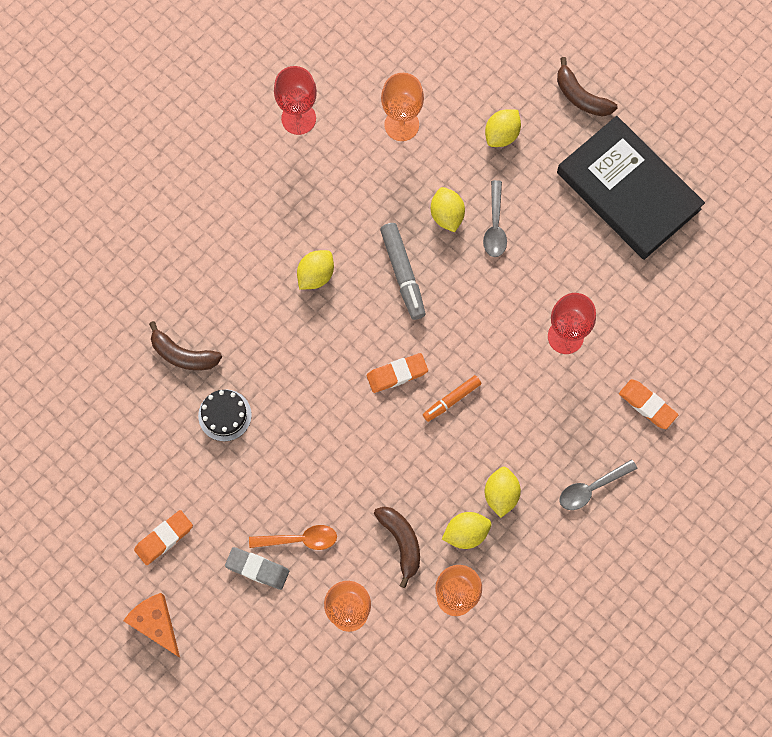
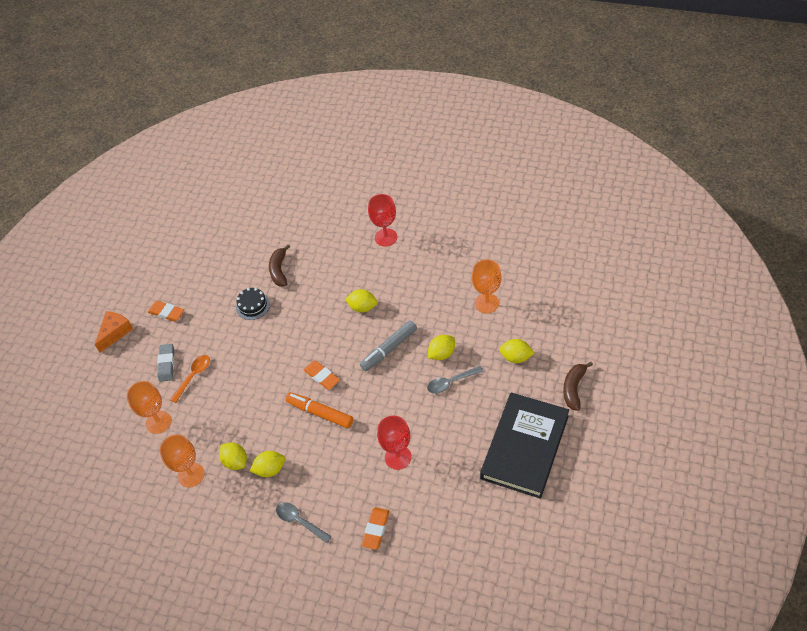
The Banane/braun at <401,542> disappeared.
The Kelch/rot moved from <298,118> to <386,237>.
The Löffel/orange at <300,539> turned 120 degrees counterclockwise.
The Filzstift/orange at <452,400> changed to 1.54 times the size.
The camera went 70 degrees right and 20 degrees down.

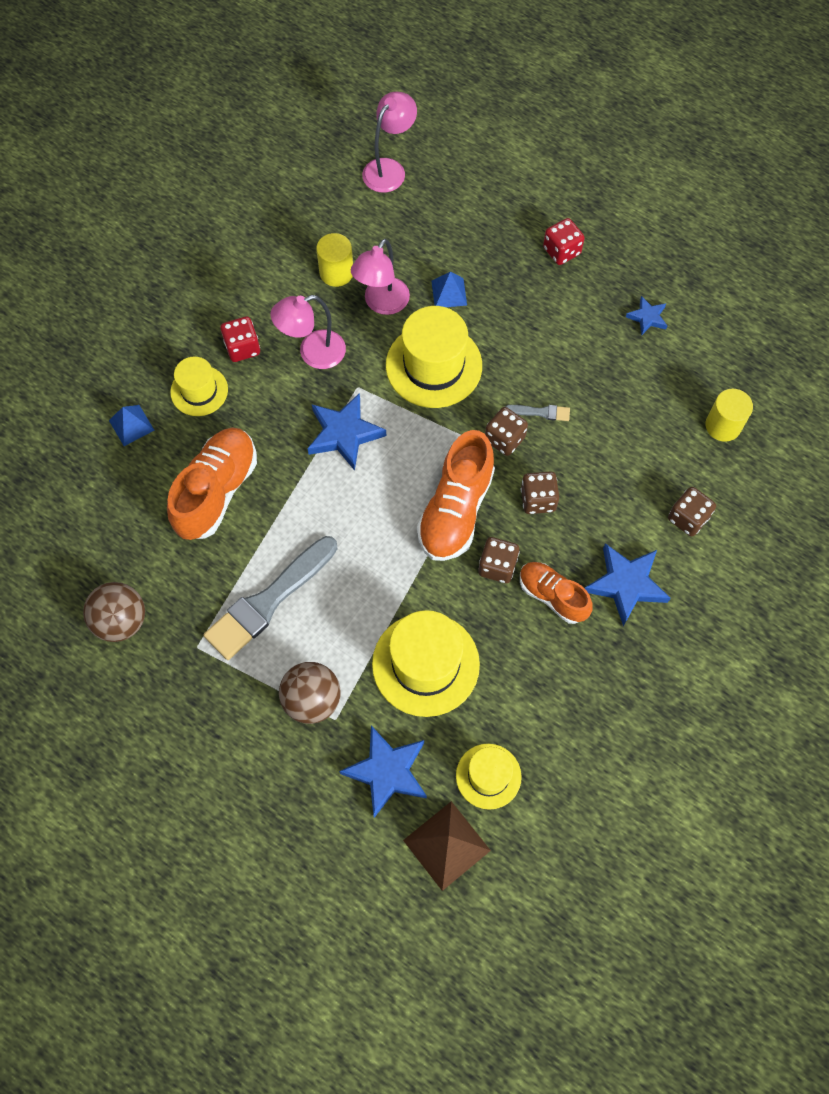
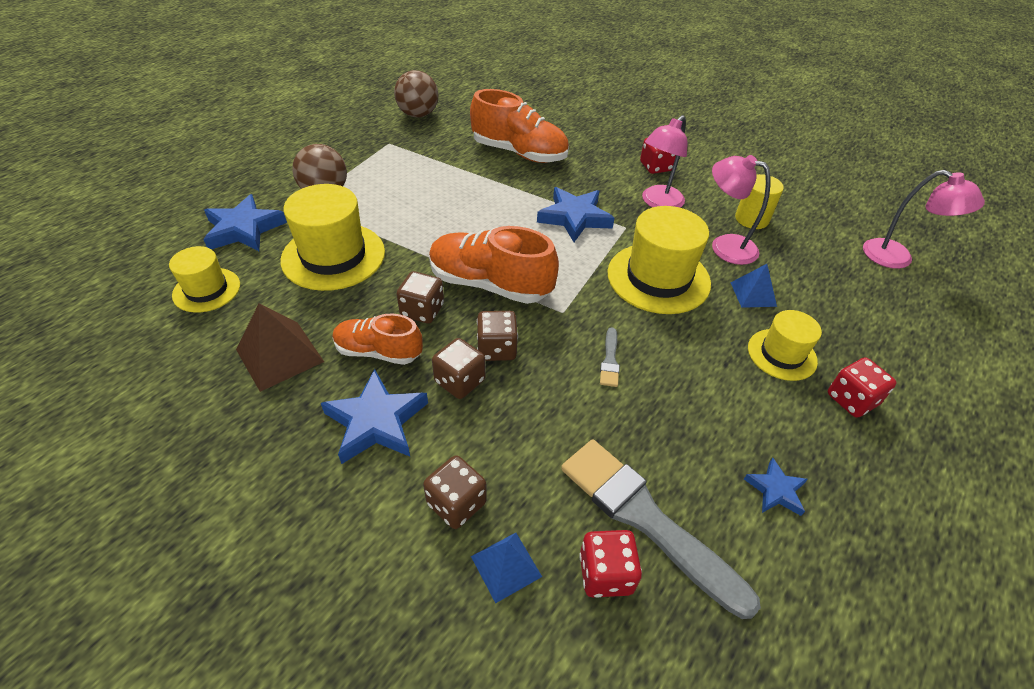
The Pyramide/blau moved from <131,425> to <506,566>.
The Hut/gelb moved from <199,391> to <782,354>.
The Pinsel/grau moved from <268,601> to <646,519>.
The Pyramide/braun moved from <446,845> to <280,355>.
The Spielwürfel/braun moved from <504,439> to <459,381>.
The Vollzylinder/gelb at <723,426> was replaced by the Spielwürfel/rot at <605,574>.
The Lampe/rosa at <313,353> turned 120 degrees counterclockwise.
The Schuh/orange at <552,596> turned 120 degrees counterclockwise.
The camera went 90 degrees right and 20 degrees down.

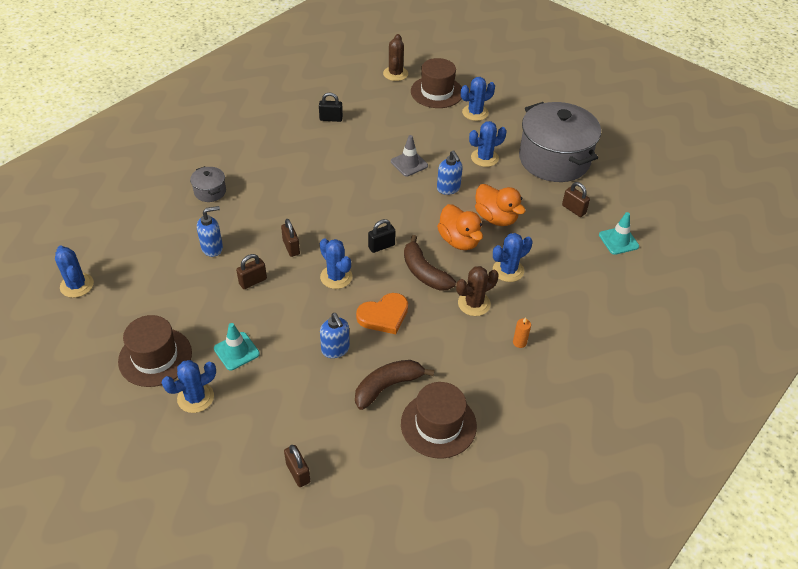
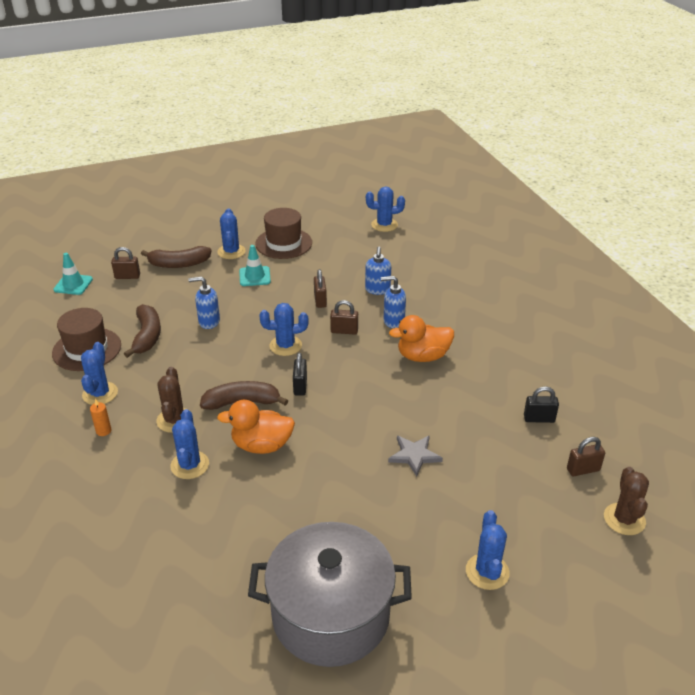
The Kochtopf/grau at <210,191> disappeared.
The Herz/orange at <384,315> disappeared.
The Hut/braun at <437,92> disappeared.
The Banane/braun at <179,264> appeared.
The Seifenspender/blau moved from <448,188> to <393,321>.
The Kaktus/blau moved from <484,158> to <100,394>.
The Ente/orange moved from <496,218> to <422,356>.
The Vorhängeschloss/braun moved from <573,209> to <583,470>.
The Leitkegel/türkis moved from <618,241> to <73,284>.
The Leitkegel/grau at <409,164> was replaced by the Stern/grau at <414,455>.
The Vorhängeschloss/schwarz at <331,119> turned 60 degrees clockwise.
The Kaktus/braun at <395,74> turned 60 degrees clockwise.
The camera went 120 degrees right and 10 degrees down.

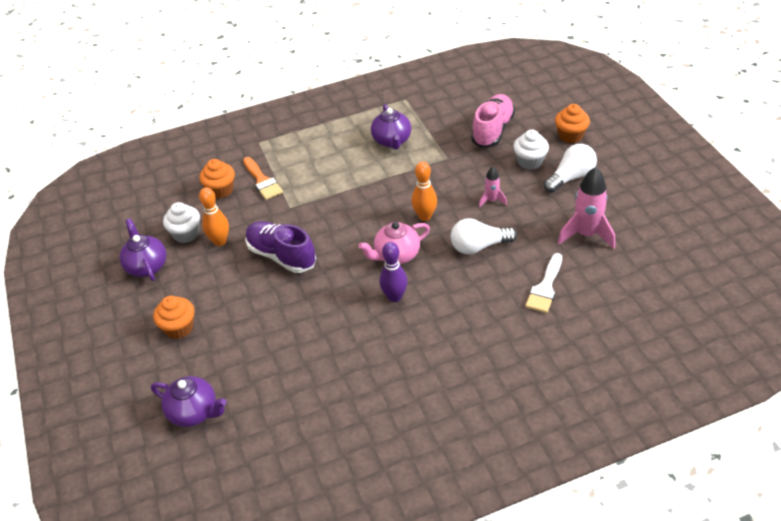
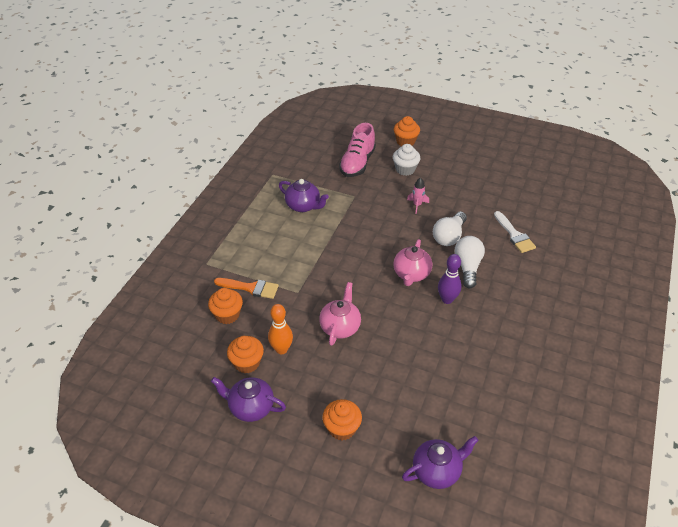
The Bowlingkegel/orange at <425,216> disappeared.
The Rakete/rosa at <586,234> disappeared.
The Glühbirne/weiß moved from <571,177> to <467,267>.
The Schuh/lila at <281,256> was replaced by the Teekanne/rosa at <340,327>.
The Muffin/weiß at <186,234> became the Muffin/orange at <247,363>.
The Schuh/rosa at <493,130> turned 135 degrees counterclockwise.
The camera went 50 degrees left and 0 degrees up.

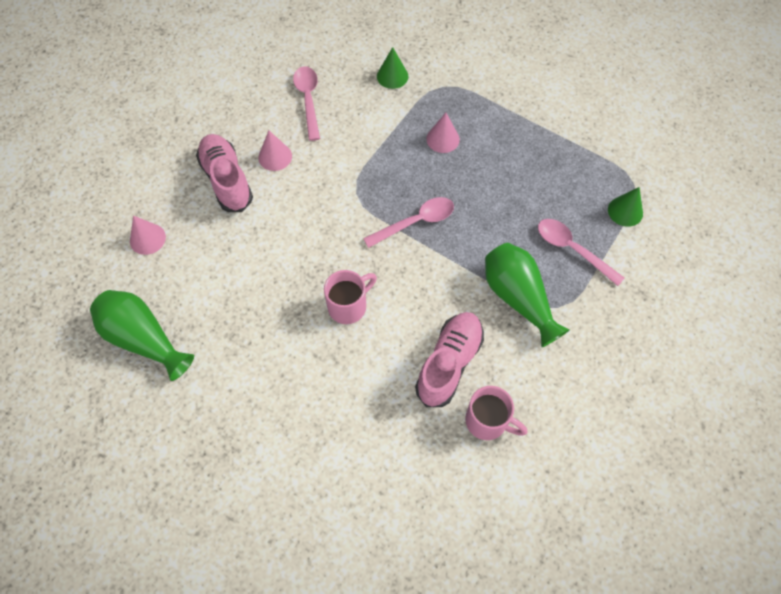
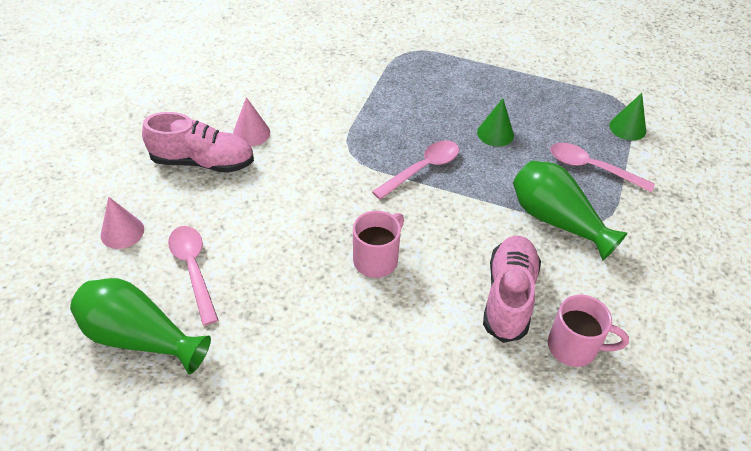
The Kegel/rosa at <443,139> disappeared.
The Löffel/rosa moved from <308,100> to <193,269>.
The Kegel/grün moved from <392,76> to <495,133>.
The Schuh/rosa at <227,180> turned 135 degrees clockwise.
The camera went 15 degrees left and 15 degrees down.

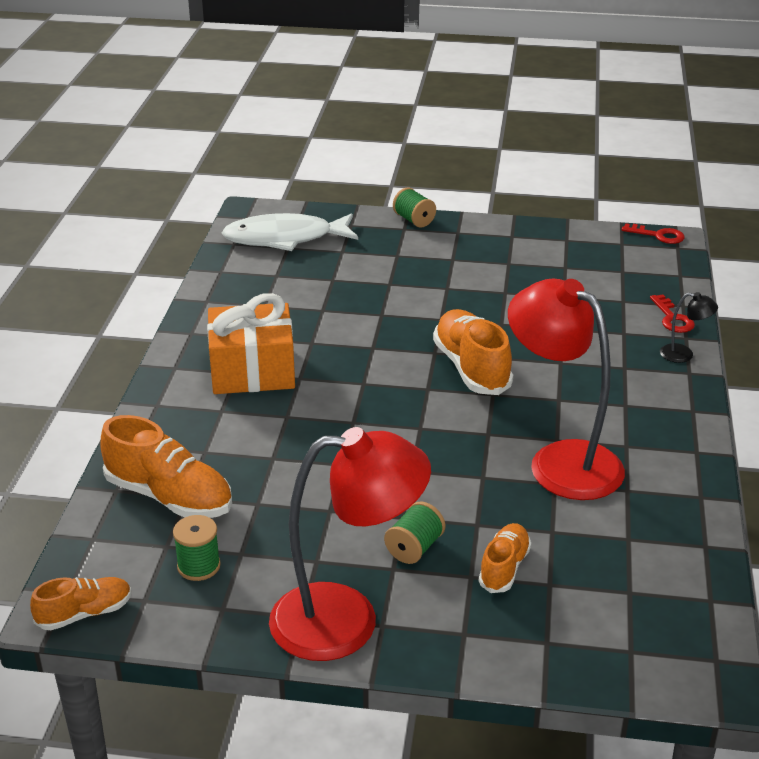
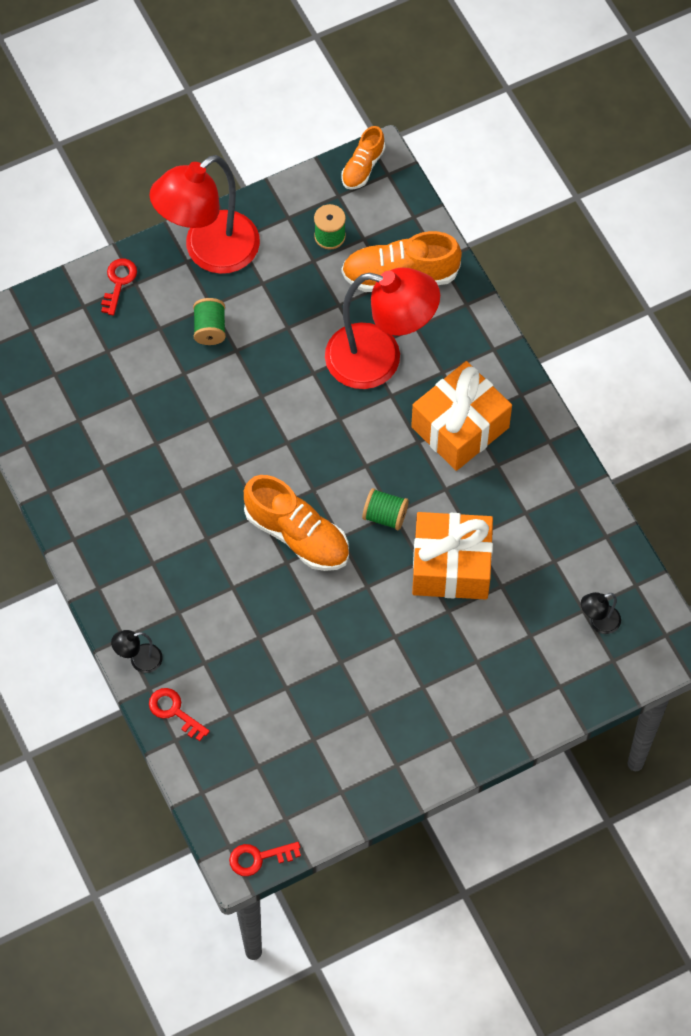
The Schuh/orange at <504,568> disappeared.
The Schlüssel/rot at <118,282> appeared.
The Geschenk/orange at <451,566> appeared.
The Garnrolle/grün moved from <414,220> to <385,516>.
The Lampe/rot moved from <561,461> to <379,360>.
The Fisch/weiß at <285,238> was replaced by the Lampe/schwarz at <598,622>.
The camera went 145 degrees right and 30 degrees up.

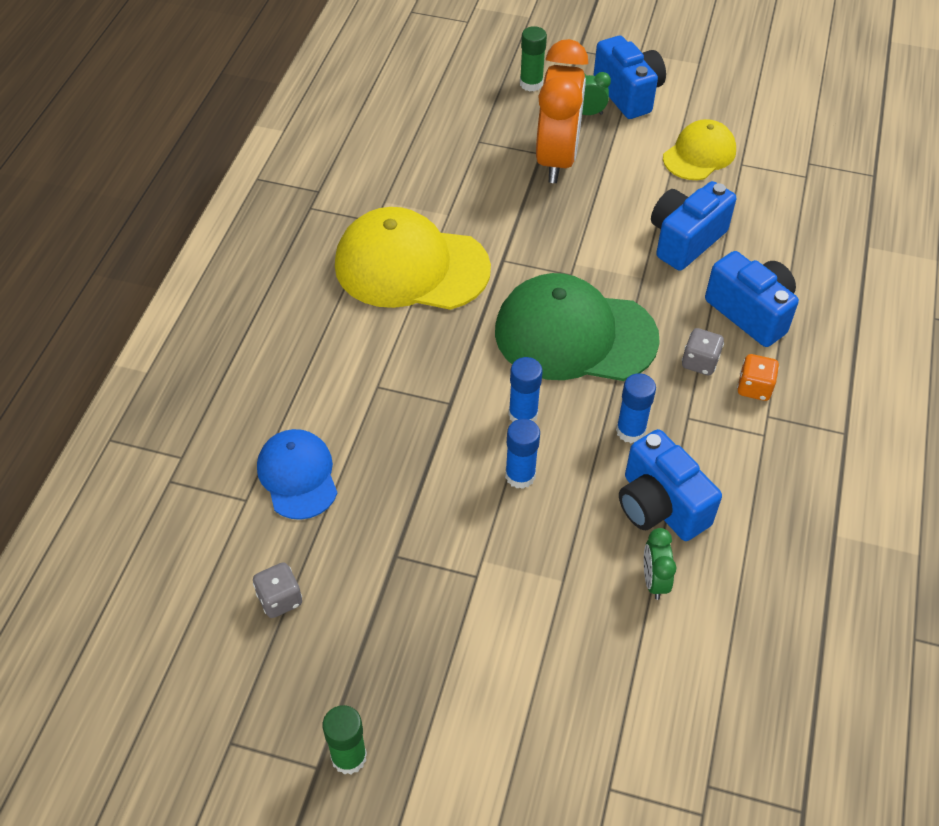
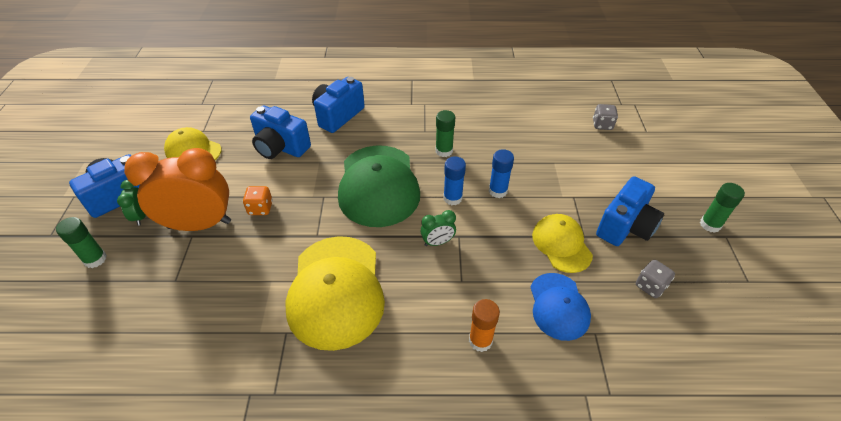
The Klebestift/orange at <480,341> appeared.
The Kappe/gelb at <561,244> appeared.
The Kamera/blau moved from <660,506> to <625,226>.
The Wecker/grün moved from <654,580> to <437,242>.
The Spielwürfel/grau moved from <699,362> to <602,125>.
The Spielwürfel/orange moved from <754,388> to <260,208>.
The Klebestift/blau at <630,431> became the Klebestift/grün at <444,151>.
The Kappe/blau at <298,476> turned 60 degrees counterclockwise.
The camera went 105 degrees left and 5 degrees down.

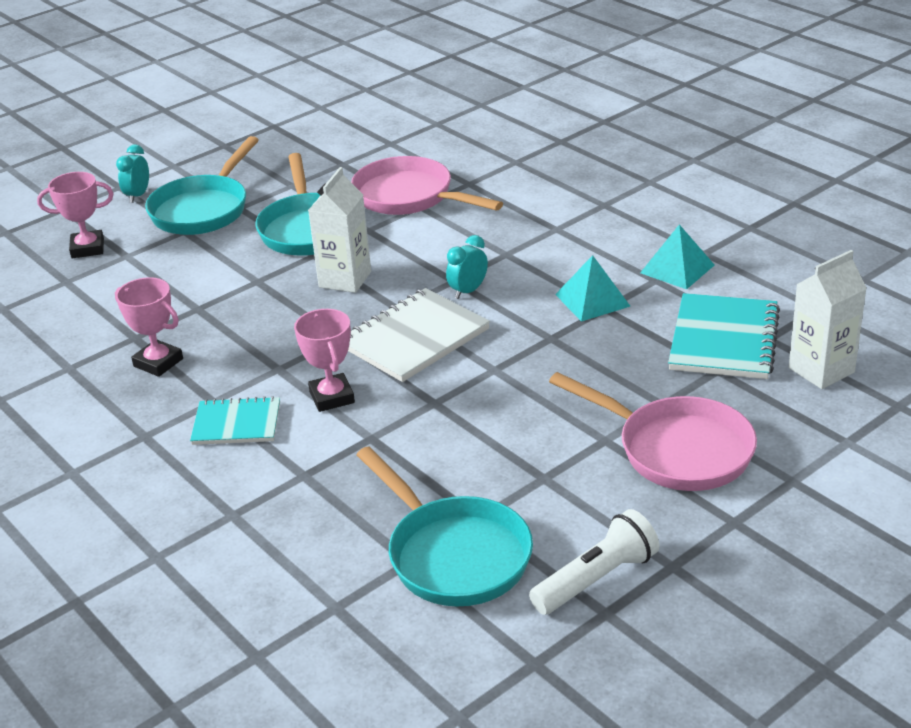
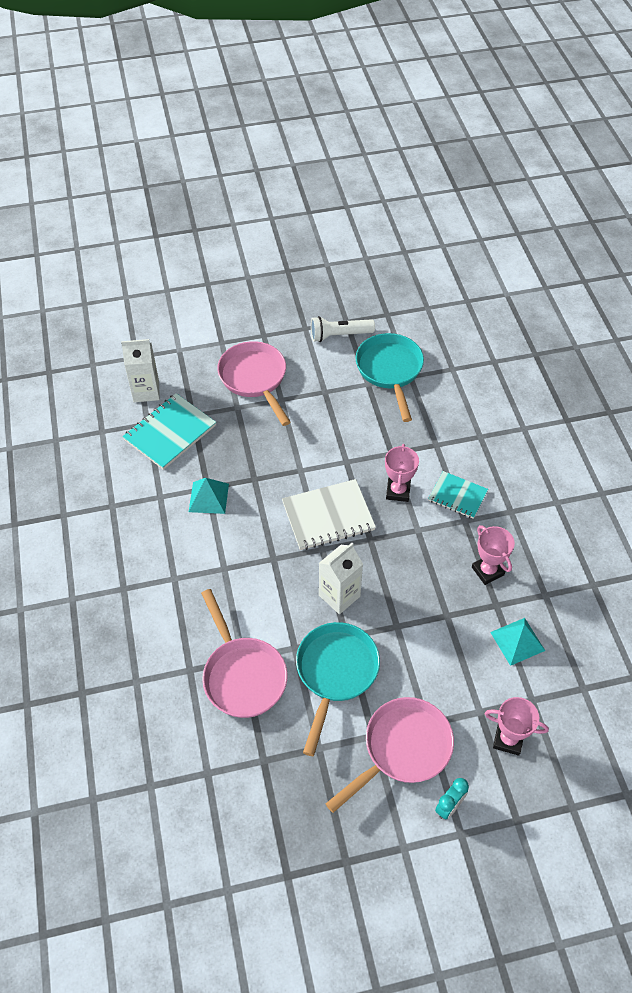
The Wecker/türkis at <468,291> disappeared.
The Pyramide/türkis moved from <677,269> to <517,641>.
The Pfanne/türkis at <203,209> became the Pfanne/rosa at <402,749>.
The camera went 155 degrees left and 20 degrees up.

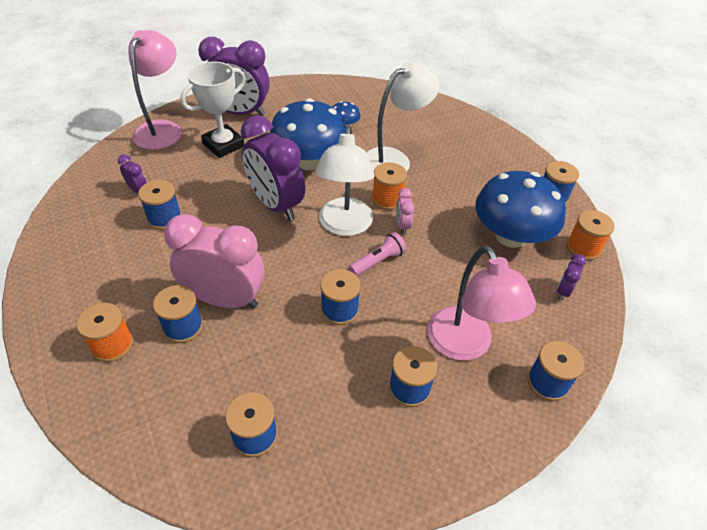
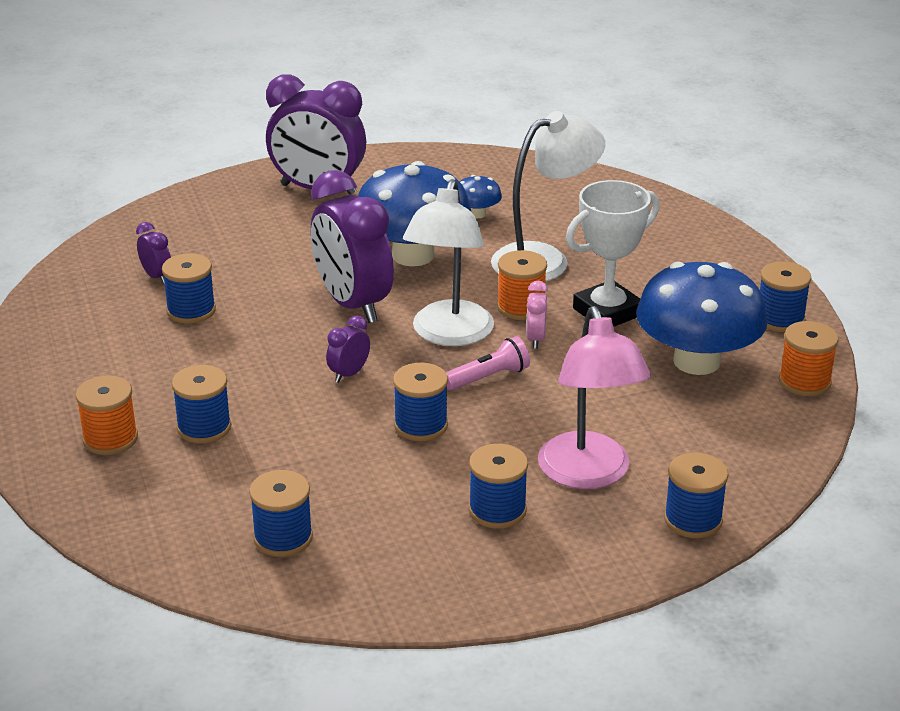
The Lampe/rosa at <162,129> disappeared.
The Wecker/rosa at <225,299> disappeared.
The Pokal/weiß moved from <223,145> to <607,312>.
The Wecker/lila moved from <563,291> to <349,374>.
The camera went 10 degrees right and 15 degrees down.

